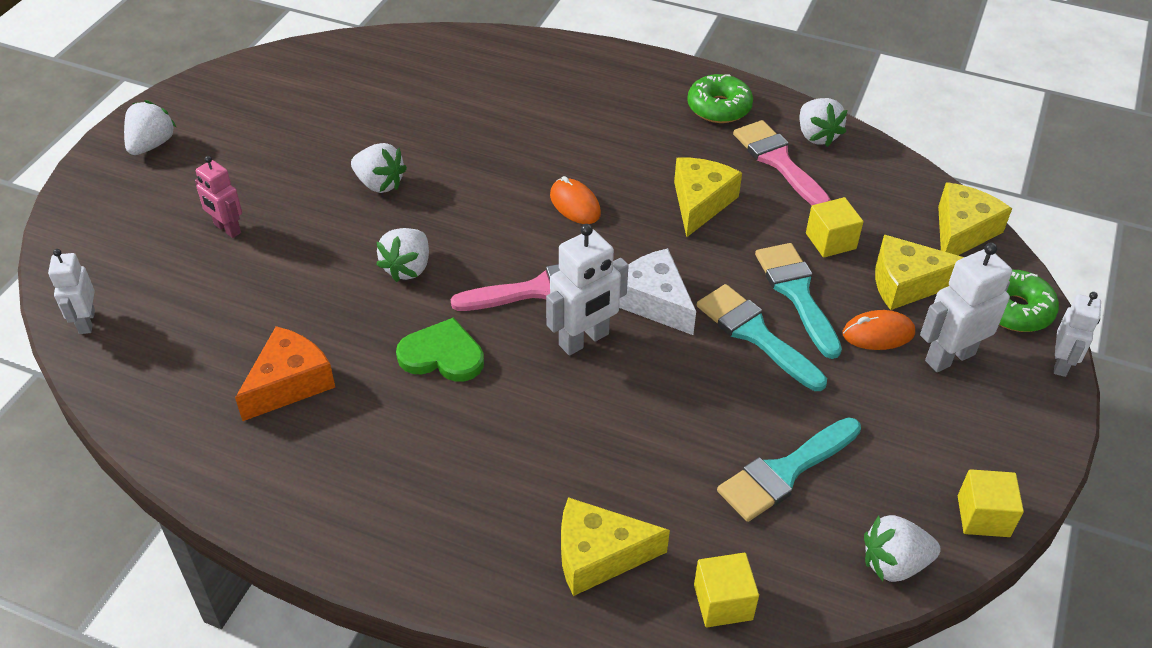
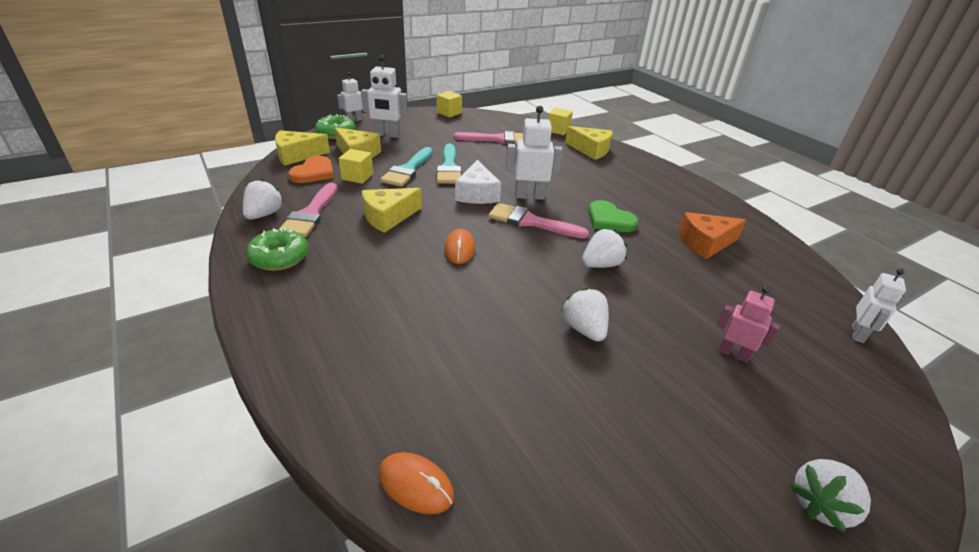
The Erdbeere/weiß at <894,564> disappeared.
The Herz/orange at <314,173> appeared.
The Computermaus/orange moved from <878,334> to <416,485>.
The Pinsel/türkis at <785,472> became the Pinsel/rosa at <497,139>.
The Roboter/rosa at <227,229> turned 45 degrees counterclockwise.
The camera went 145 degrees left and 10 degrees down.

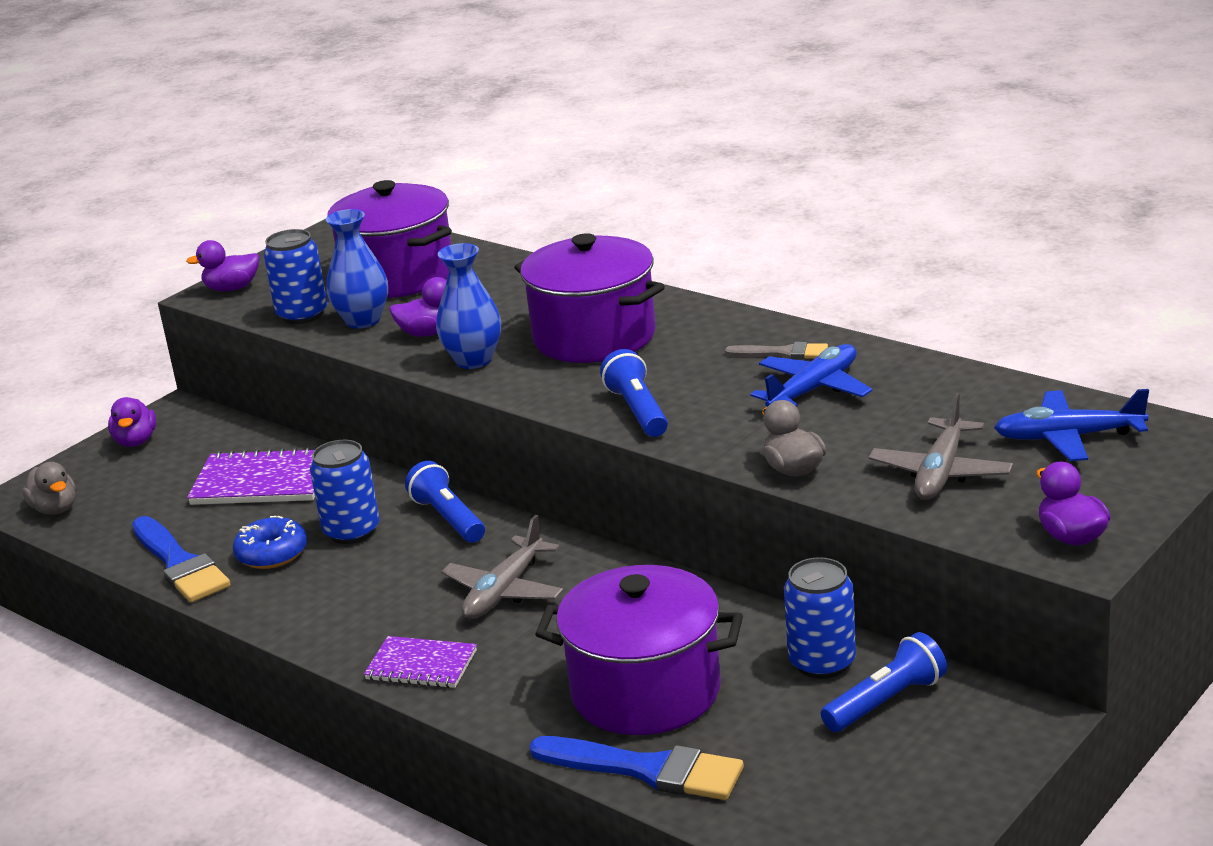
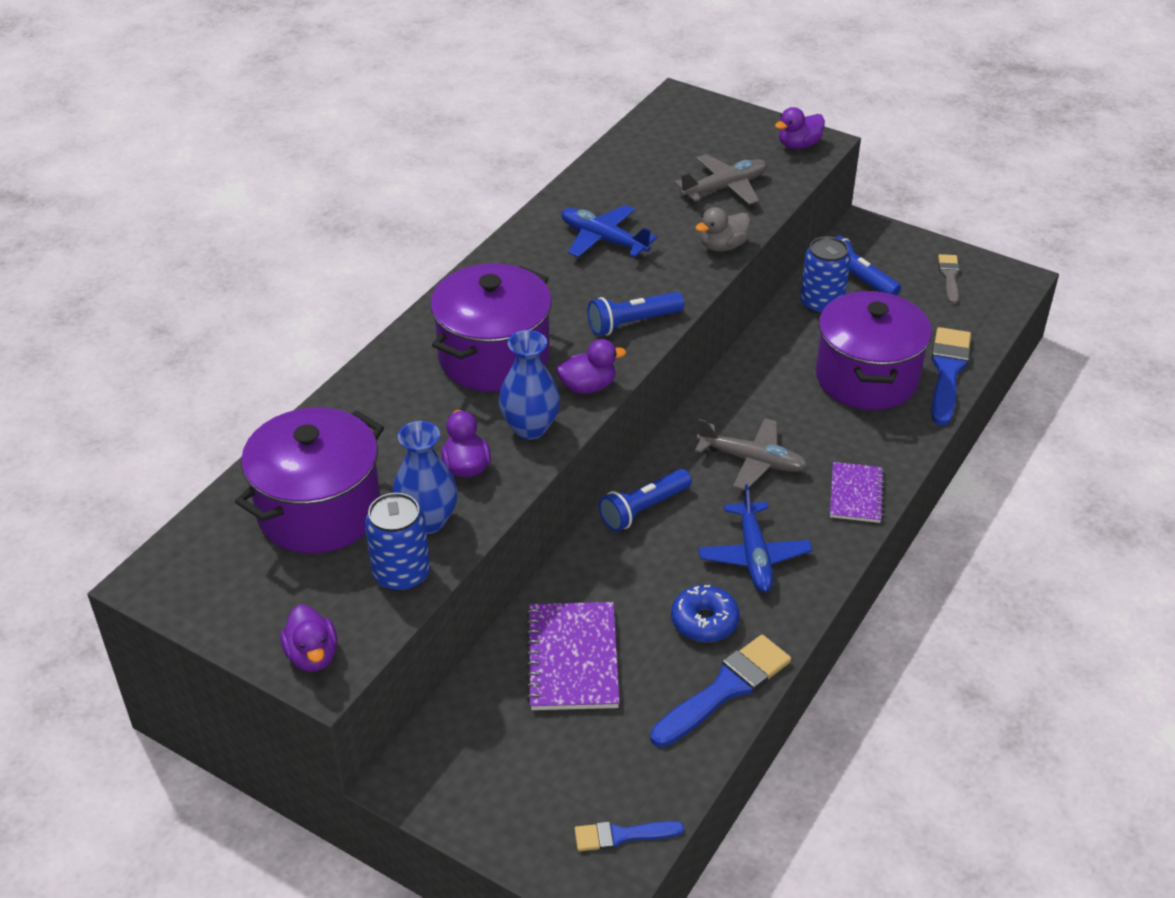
The Dose/blau at <352,531> disappeared.
The Ente/lila moved from <136,441> to <588,386>.
The Pinsel/grau moved from <783,353> to <949,277>.
The Flugzeug/blau moved from <1068,437> to <754,556>.
The Ente/grau at <55,509> was replaced by the Pinsel/blau at <622,835>.
The Flugzeug/grau at <940,473> turned 45 degrees counterclockwise.
The camera went 100 degrees left and 15 degrees up.

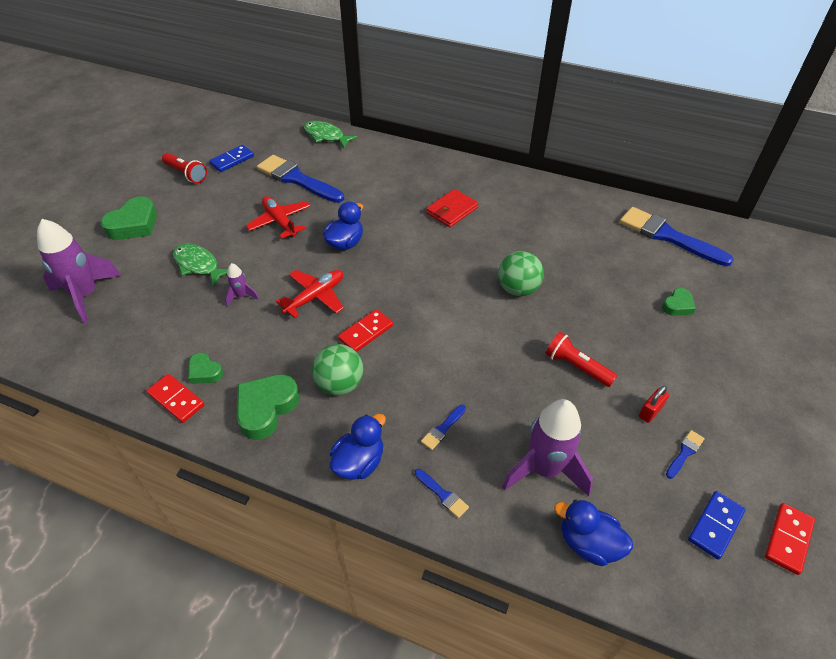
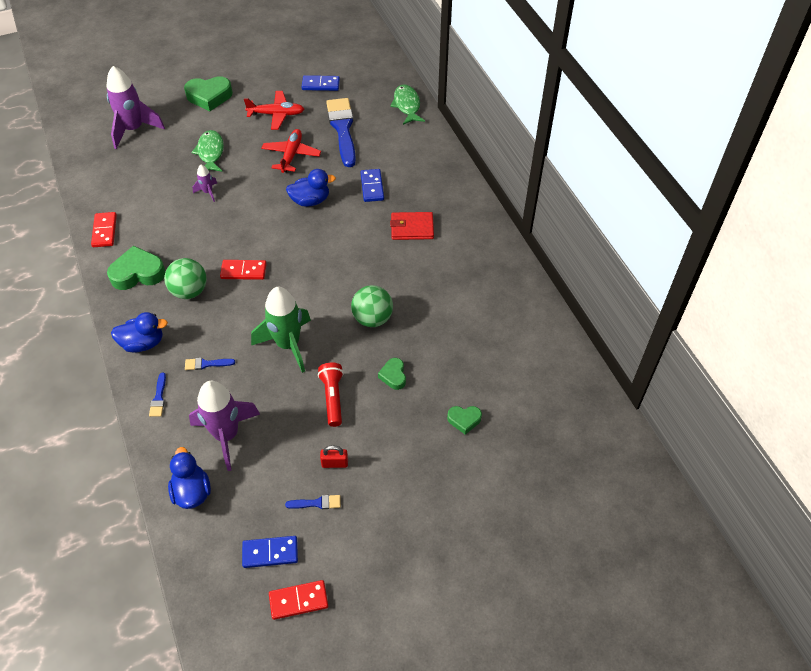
The Taschenlampe/rot at <186,174> disappeared.
The Pinsel/blau at <668,236> disappeared.
The Rakete/grün at <288,345> appeared.
The Dominostein/blau at <372,187> appeared.
The Herz/grün moved from <205,372> to <393,376>.
The Flugzeug/rot moved from <315,297> to <276,114>.
The camera went 45 degrees right and 5 degrees up.

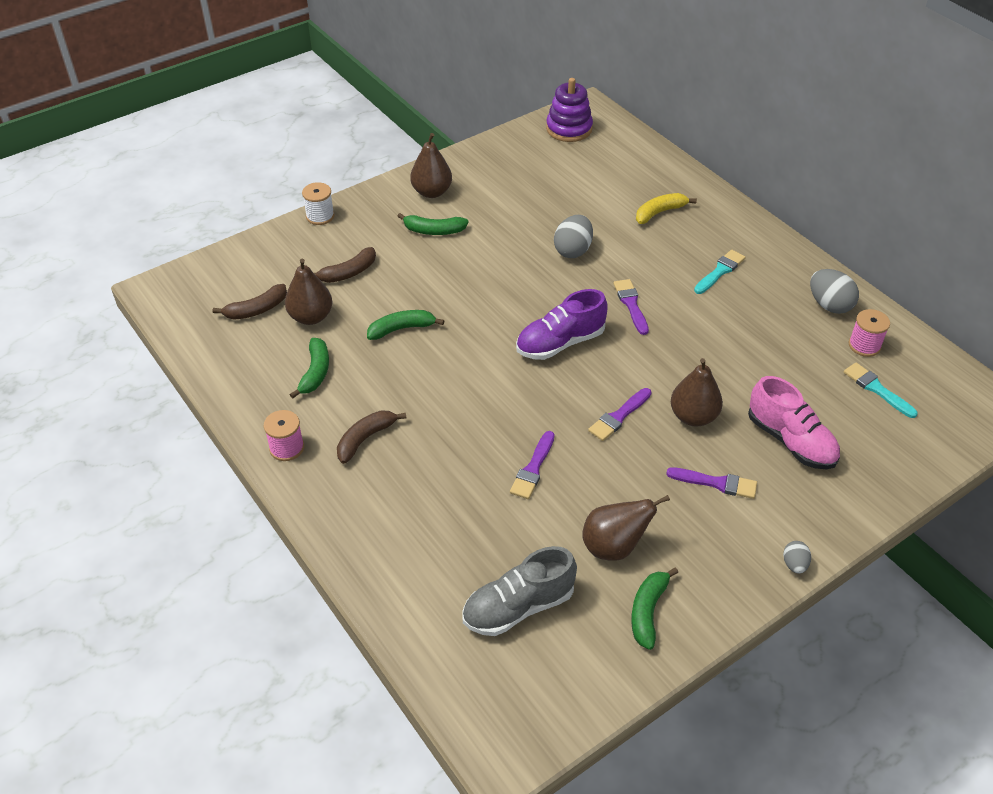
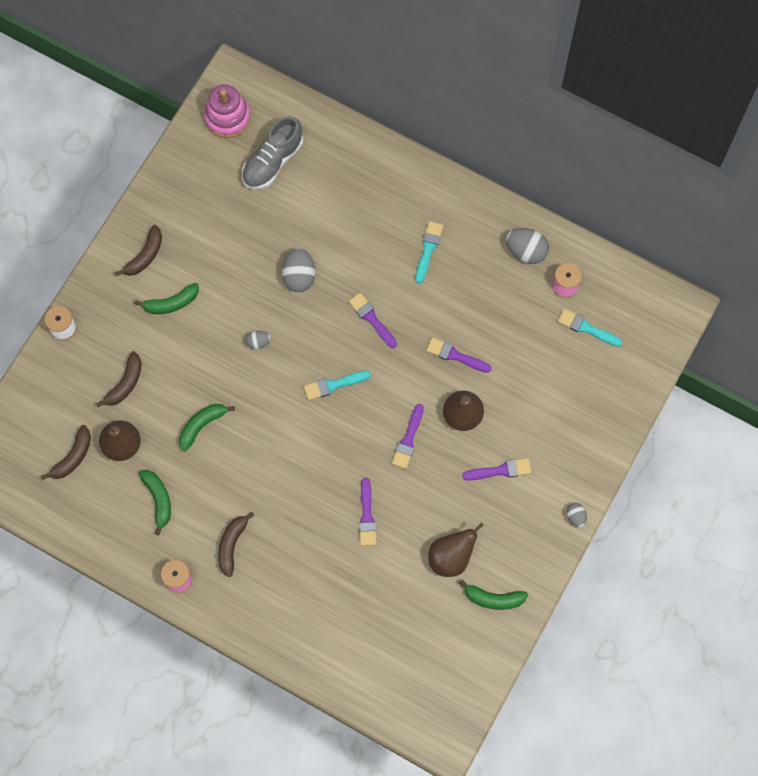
The Banane/gelb at <659,212> disappeared.
The Schuh/rosa at <790,441> disappeared.
The Ei/grau at <258,342> appeared.
The Pinsel/lila at <455,355> appeared.
The Schuh/grau moved from <518,607> to <272,161>.
The Birne/braun at <432,192> was replaced by the Banane/braun at <145,256>.
The Schuh/lila at <560,343> was replaced by the Pinsel/türkis at <333,385>.
The Stapelspielzeug/lila at <569,129> became the Stapelspielzeug/rosa at <227,117>.
The Banane/grün at <648,611> turned 75 degrees counterclockwise.
The camera went 25 degrees left and 25 degrees up.

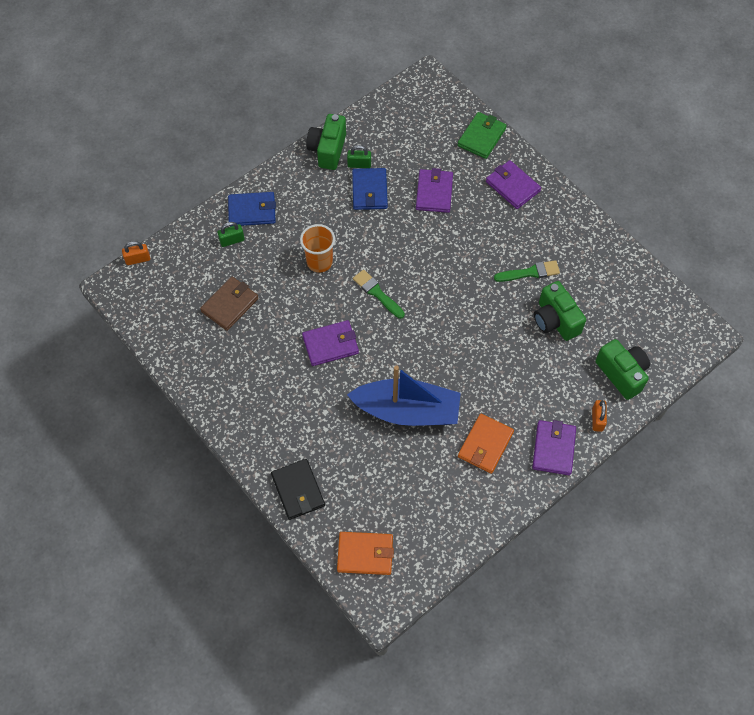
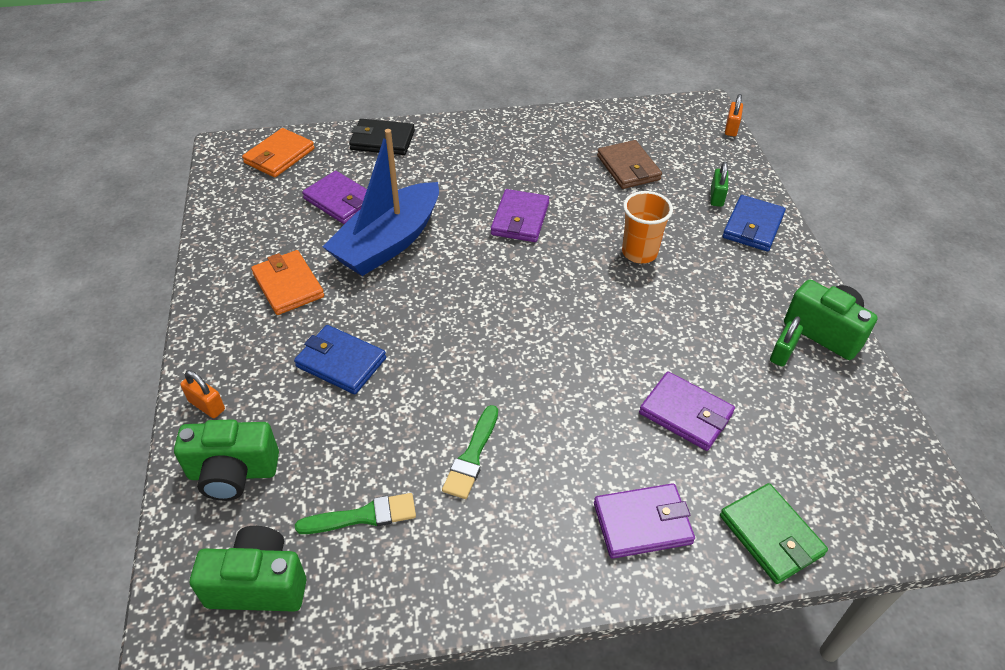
The Geldbörse/blau moved from <369,191> to <341,362>.
The Pinsel/grün moved from <377,293> to <363,516>.
The Geldbörse/lila moved from <553,449> to <340,200>.
The Kamera/grün moved from <555,320> to <258,584>.
The camera went 120 degrees right and 15 degrees down.

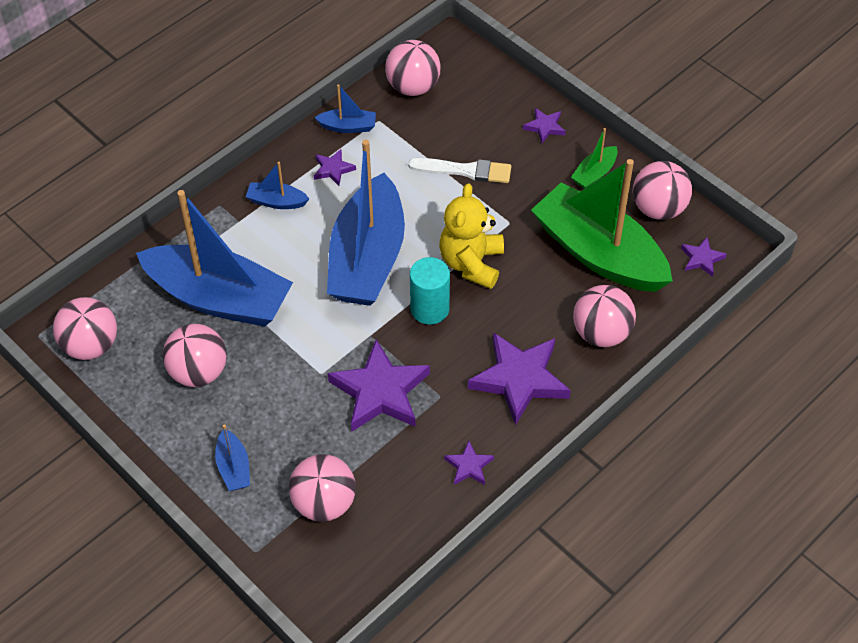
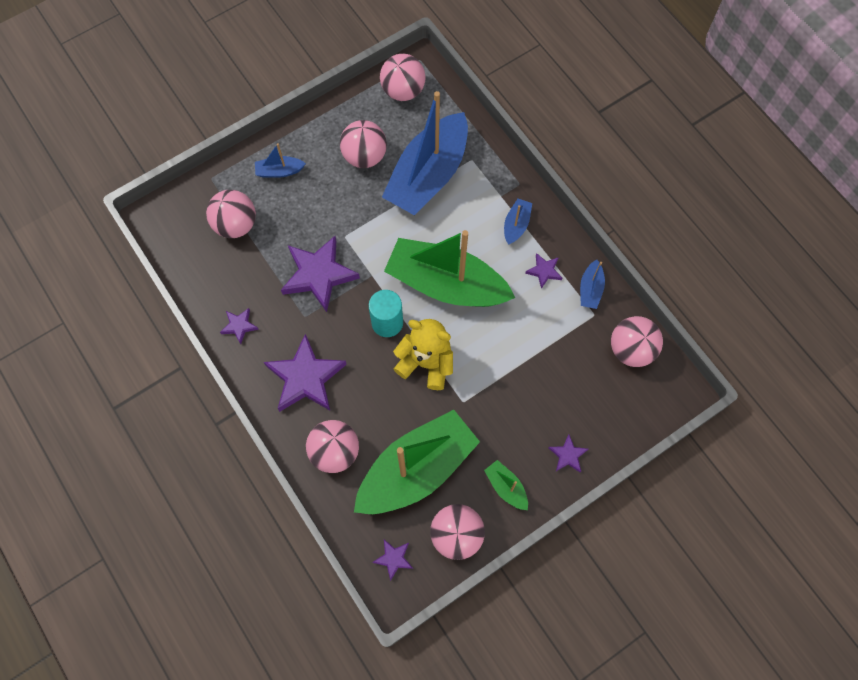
The Pinsel/weiß at <465,170> disappeared.
The Boot/blau at <367,258> became the Boot/grün at <446,284>.
The camera went 100 degrees right and 15 degrees up.

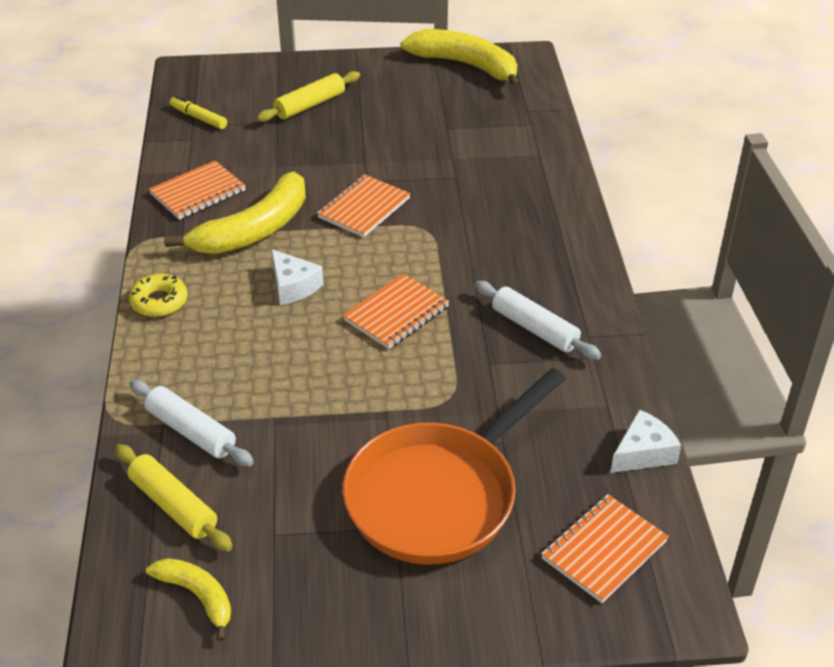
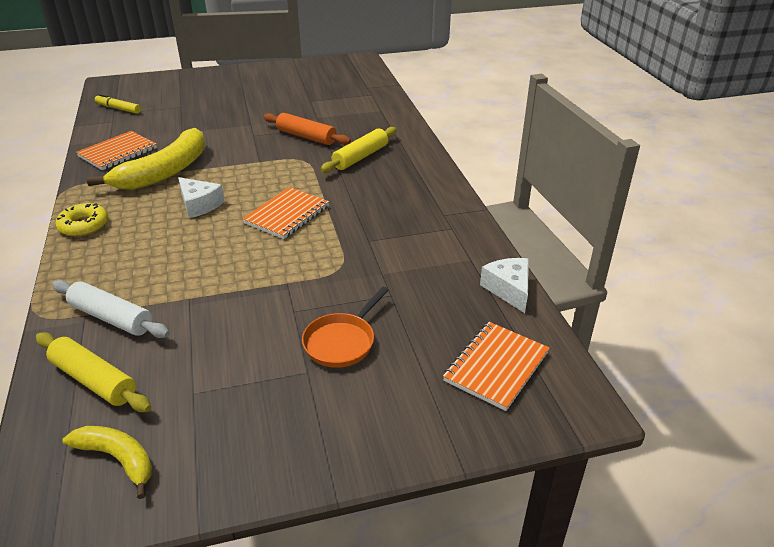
The Notizbuch/orange at <364,208> disappeared.
The Banane/gelb at <466,65> disappeared.
The Nudelholz/weiß at <534,329> disappeared.
The Nudelholz/orange at <306,137> appeared.
The Nudelholz/gelb moved from <310,105> to <360,157>.
The Käse/weiß at <643,453> turned 60 degrees counterclockwise.
The Pfanne/orange at <438,495> changed to 0.47 times the size.
The camera went 10 degrees left and 5 degrees down.

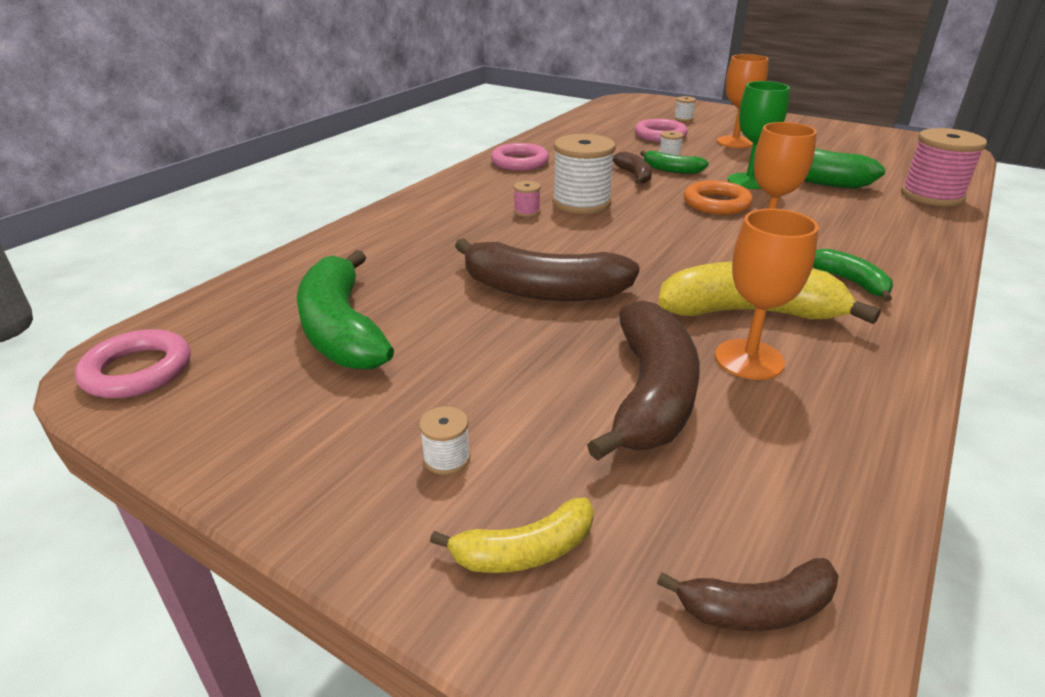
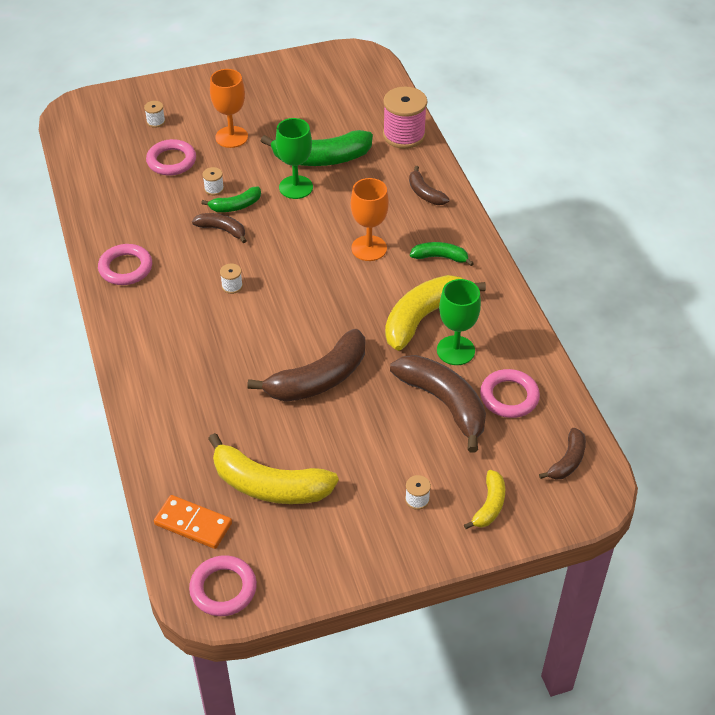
The Garnrolle/rosa at <527,211> disappeared.
The Ring/orange at <716,203> disappeared.
The Dominostein/orange at <193,524> appeared.
The Banane/braun at <425,193> appeared.
The Ring/rosa at <509,397> appeared.
The Banane/grün at <341,329> became the Banane/gelb at <269,485>.
The Kelch/orange at <749,359> became the Kelch/grün at <455,350>.
The Garnrolle/weiß at <581,203> changed to 0.44 times the size.
The camera went 50 degrees left and 15 degrees up.

